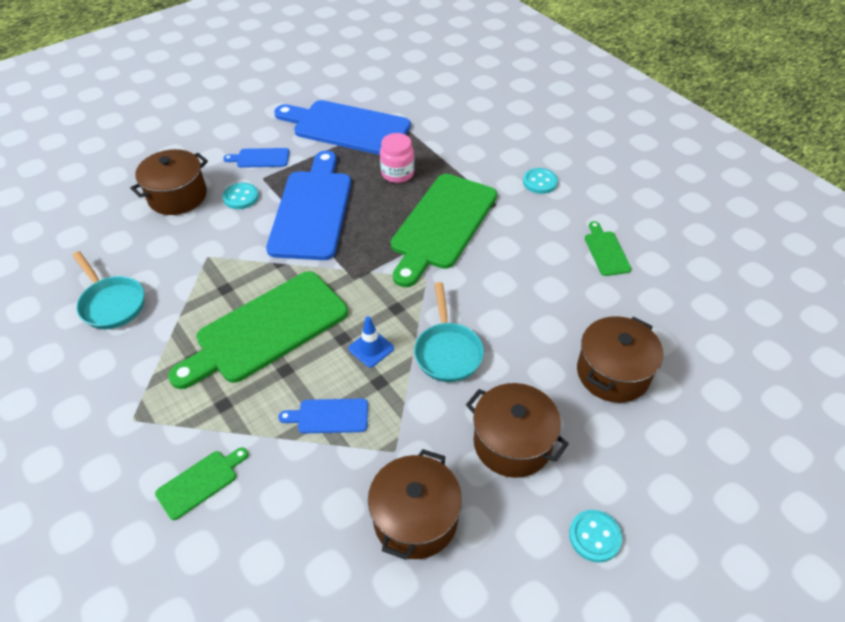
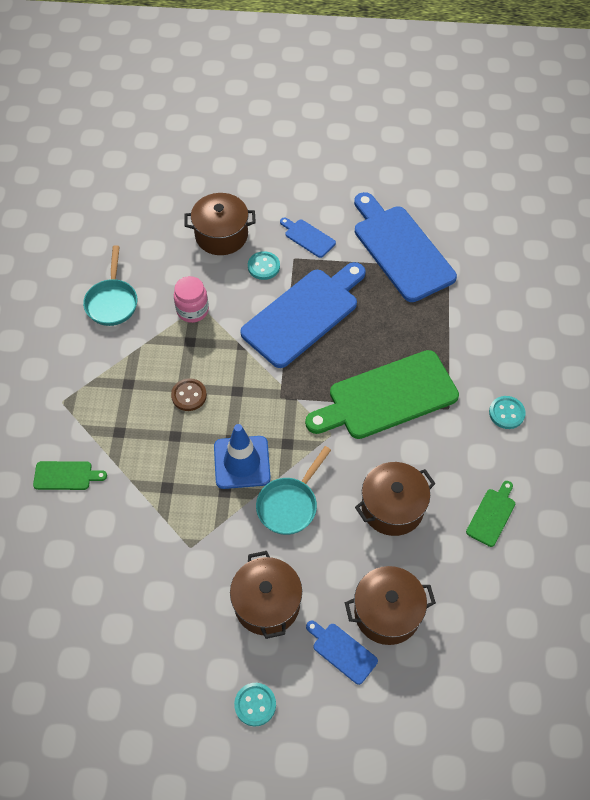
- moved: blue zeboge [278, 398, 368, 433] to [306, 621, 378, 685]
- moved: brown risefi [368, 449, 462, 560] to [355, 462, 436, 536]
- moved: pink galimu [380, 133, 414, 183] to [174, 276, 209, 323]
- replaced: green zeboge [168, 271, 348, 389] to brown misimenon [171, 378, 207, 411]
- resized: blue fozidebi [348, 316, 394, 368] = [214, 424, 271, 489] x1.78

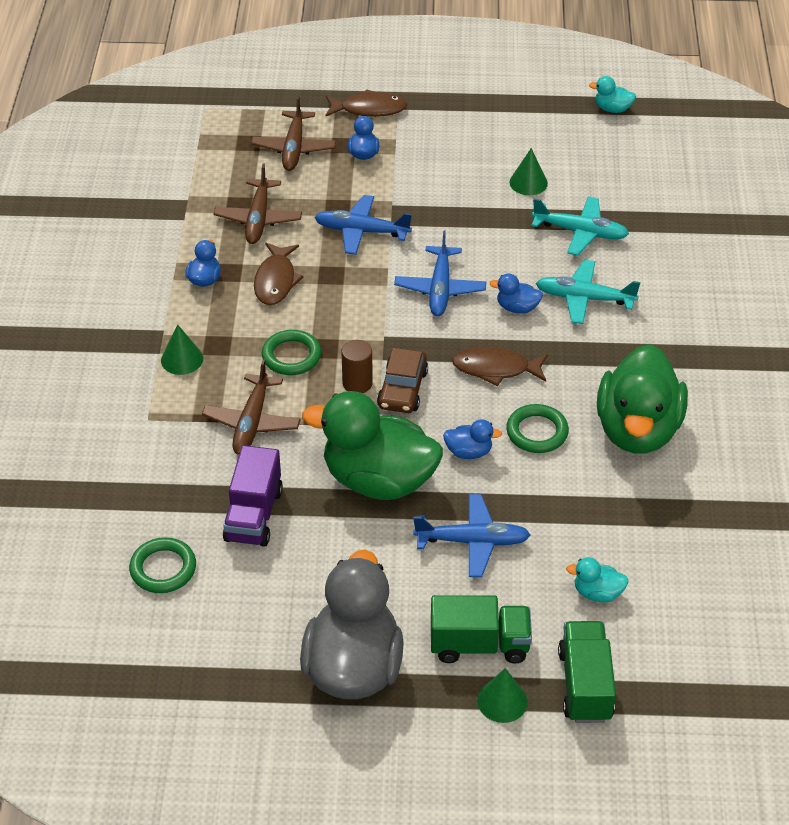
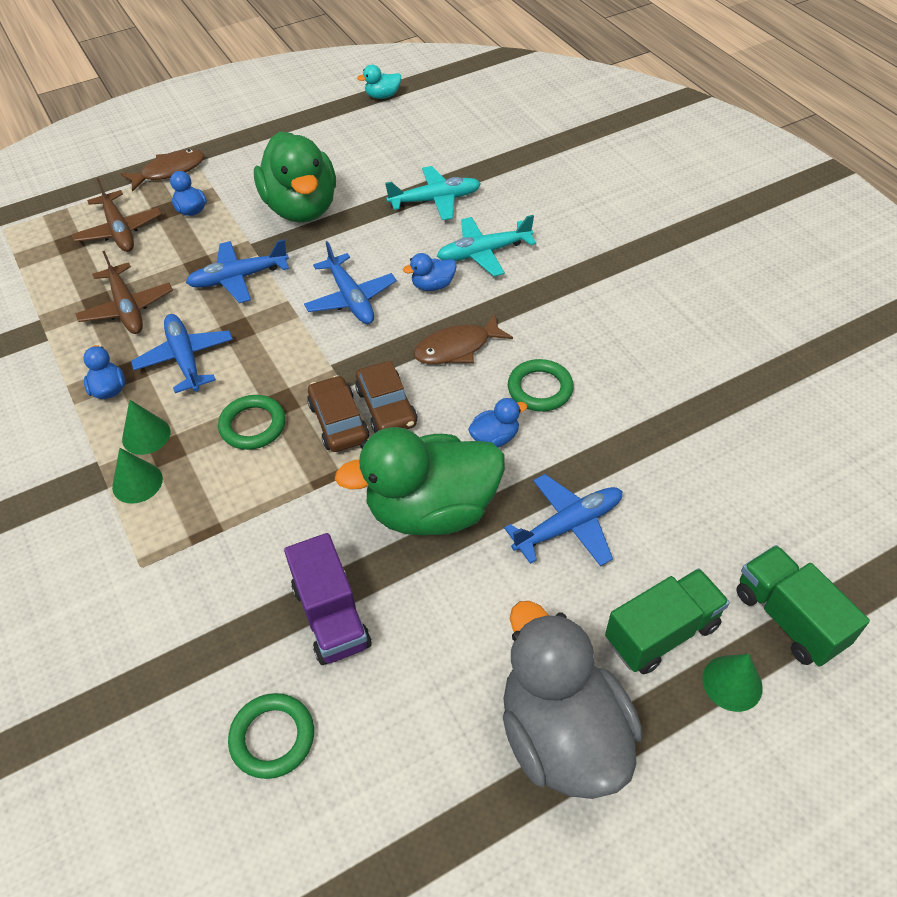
- removed: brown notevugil [202, 359, 300, 455]
- removed: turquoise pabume [566, 557, 629, 603]
- moved: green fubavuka [509, 148, 548, 195] to [122, 400, 170, 455]
- moved: green pabume [597, 344, 688, 454] to [254, 131, 336, 223]
- replaced: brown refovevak [254, 243, 304, 305] to blue notevugil [131, 314, 233, 393]
- replaced: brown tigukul [341, 340, 373, 393] to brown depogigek [307, 375, 369, 452]

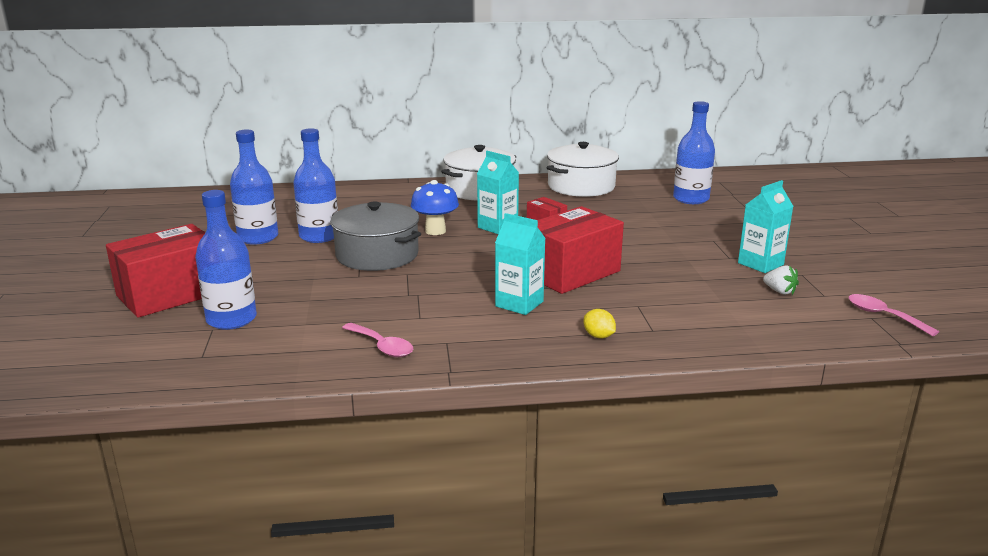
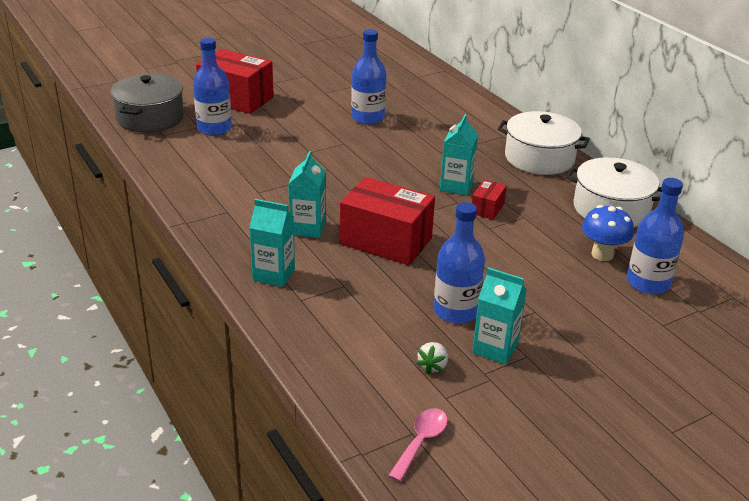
- removed: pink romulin [342, 323, 413, 357]
- moved: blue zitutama [230, 130, 278, 245] to [434, 202, 485, 324]
- moved: grey risefi [330, 202, 421, 271] to [110, 73, 184, 133]
- moved: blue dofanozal [411, 180, 459, 235] to [582, 205, 634, 261]
- replaced: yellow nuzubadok [584, 309, 616, 338] to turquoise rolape [249, 199, 295, 287]

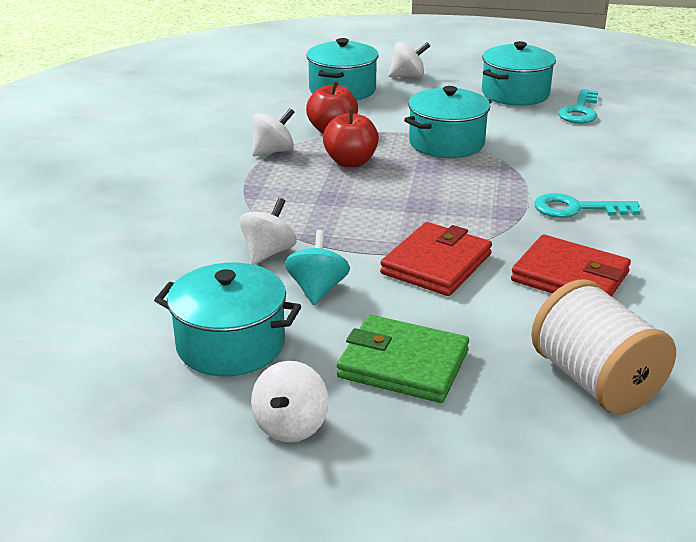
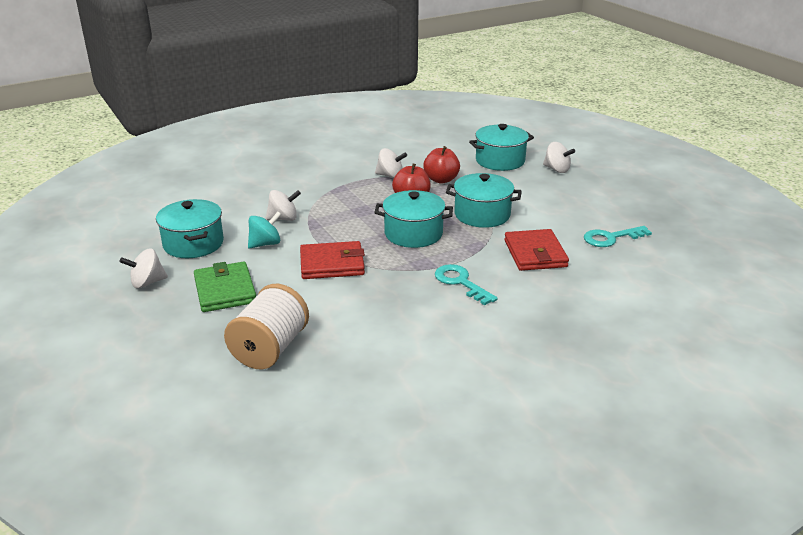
- moved: turquoise risefi [482, 41, 556, 106] to [374, 190, 453, 248]
- moved: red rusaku [511, 235, 631, 297] to [504, 229, 569, 271]

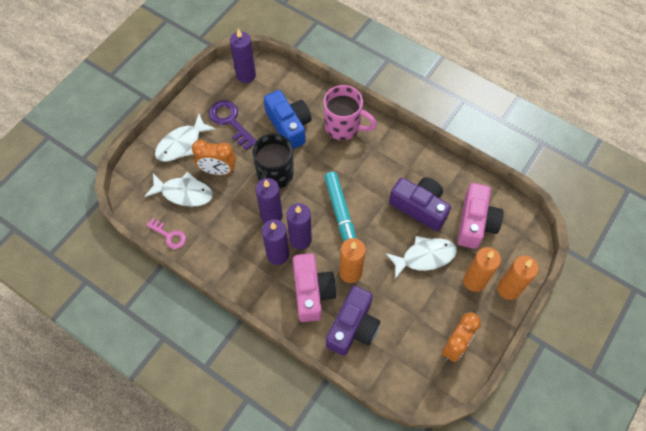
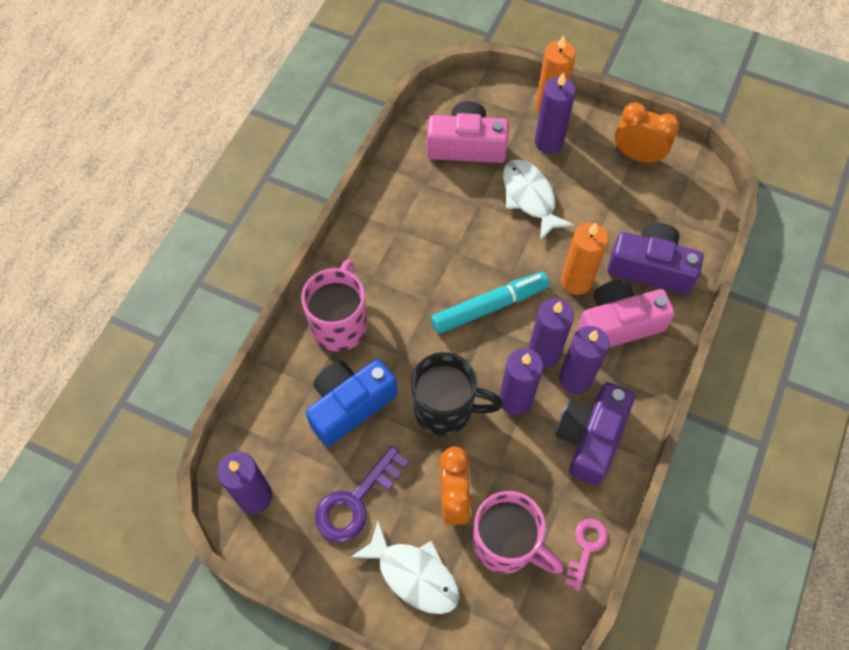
- moved: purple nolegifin [389, 177, 451, 231] to [556, 382, 635, 485]
- replaced: white refovevak [144, 172, 213, 207] to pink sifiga [473, 491, 564, 574]
- recoloured: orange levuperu [463, 247, 501, 292] to purple levuperu [535, 72, 576, 154]

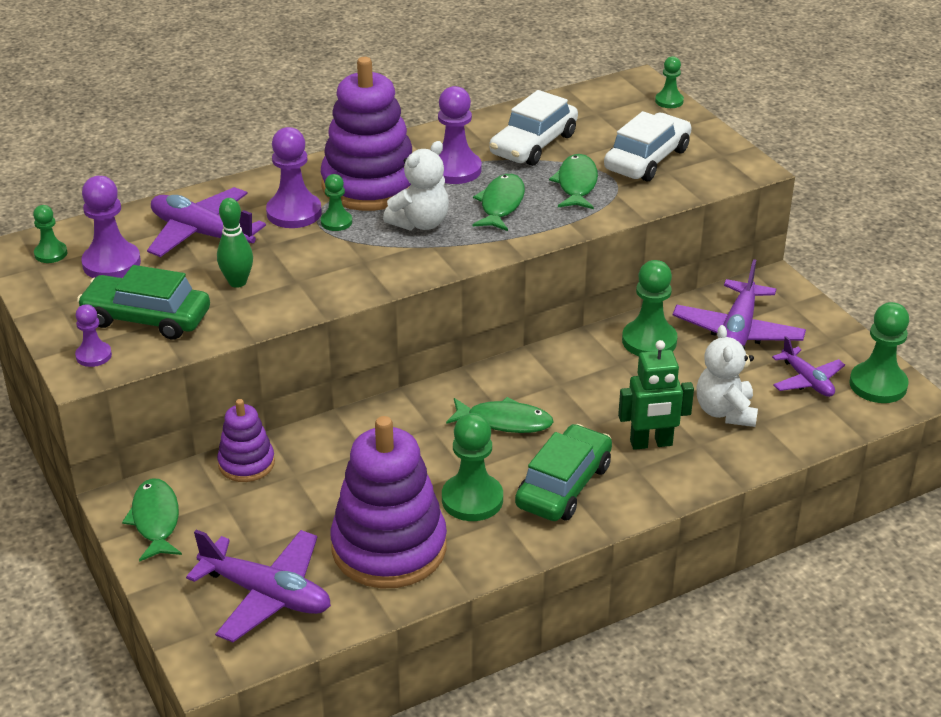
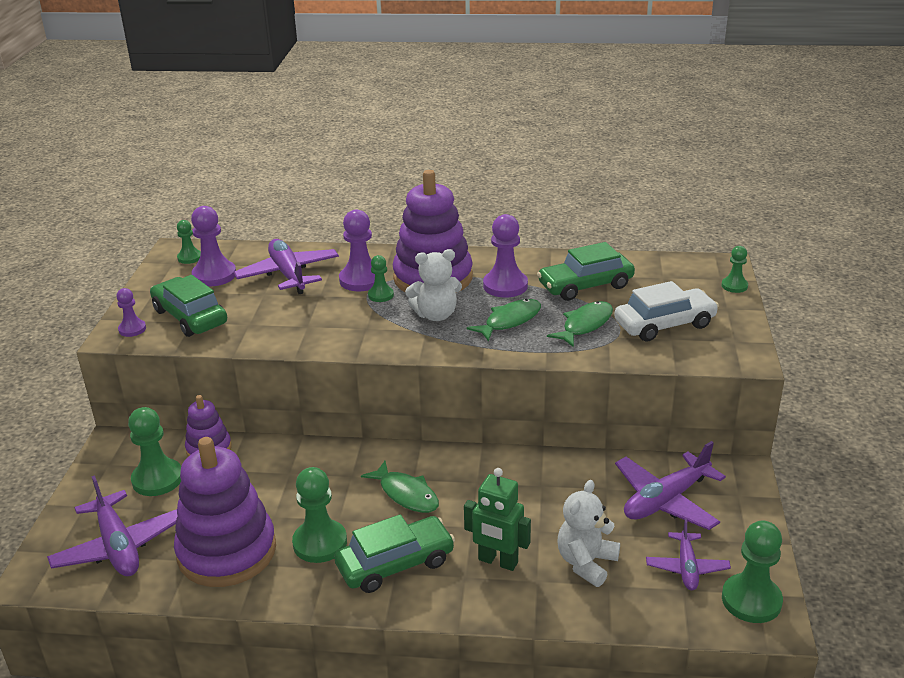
- removed: green refovevak [122, 478, 182, 562]
- removed: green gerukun [217, 198, 253, 288]
- moved: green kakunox [622, 260, 677, 356] to [128, 407, 181, 496]
- recoloured: white depogigek [489, 90, 578, 166] to green depogigek [537, 242, 635, 301]

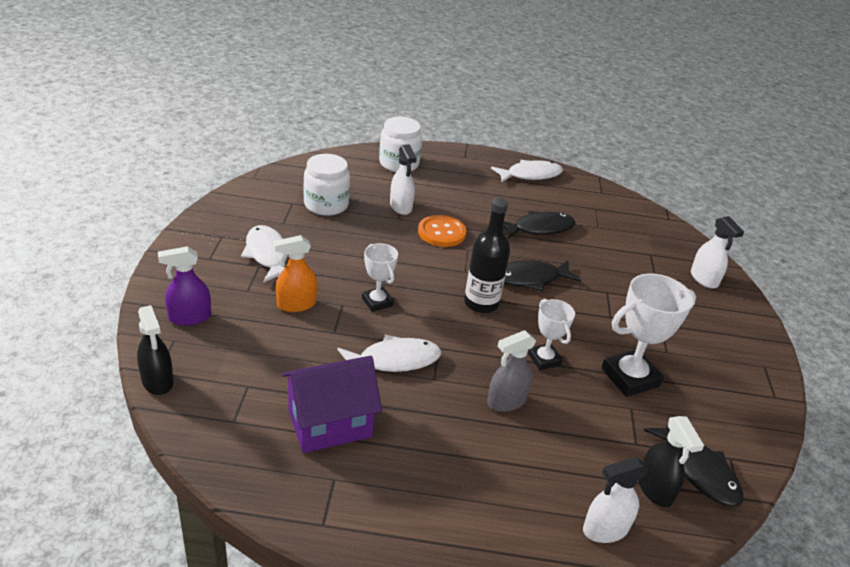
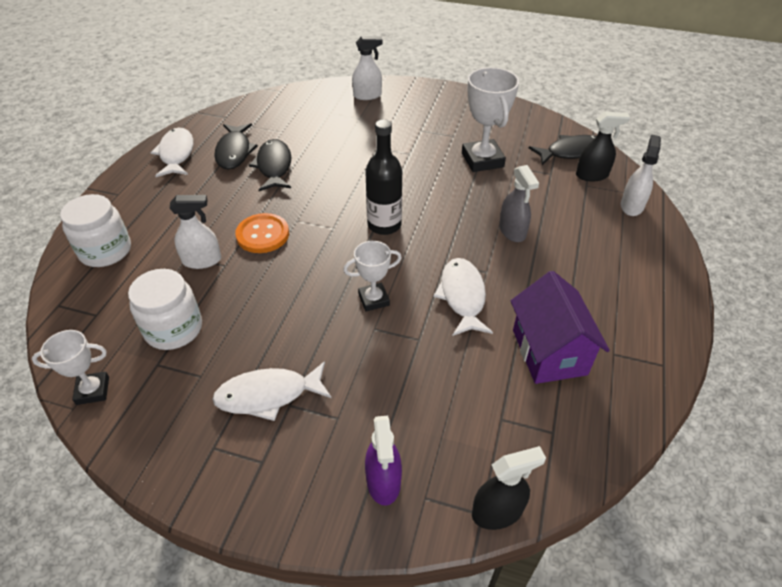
- removed: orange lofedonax [273, 235, 317, 312]
- moved: black refovevak [504, 260, 581, 291] to [214, 123, 258, 170]
- moved: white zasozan [528, 299, 575, 370] to [32, 330, 109, 405]
- turned: white lofedonax [583, 457, 649, 543] = [621, 135, 661, 216] 150 degrees counterclockwise

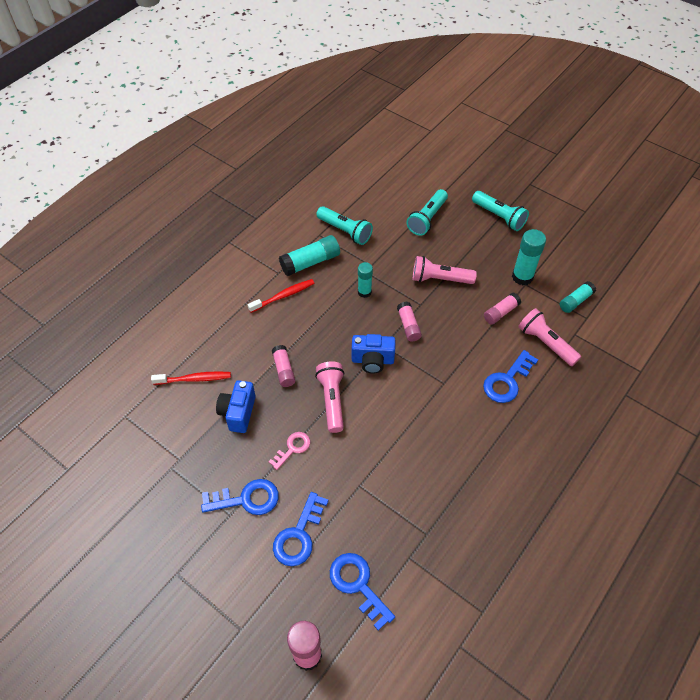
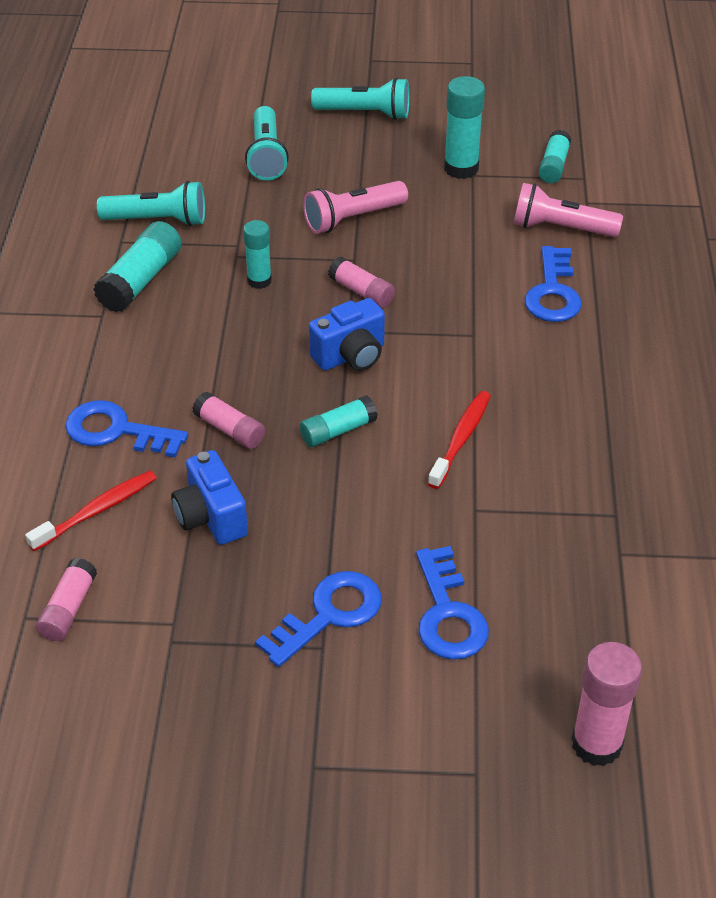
- removed: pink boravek [268, 432, 310, 470]
- moved: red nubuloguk [248, 279, 315, 313] to [428, 391, 491, 489]
- moved: blue boravek [330, 553, 395, 631] to [65, 400, 188, 458]
- moved: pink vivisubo [484, 292, 521, 325] to [36, 558, 97, 641]
- replaced: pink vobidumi [315, 362, 344, 433] to turquoise vivisubo [299, 396, 378, 447]

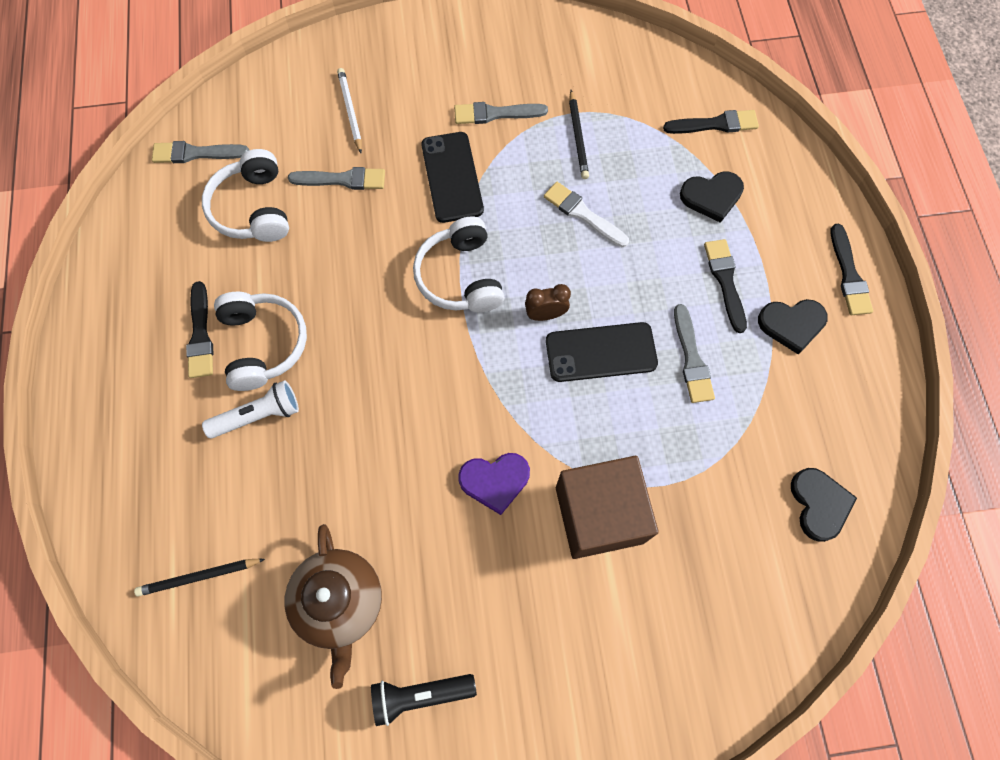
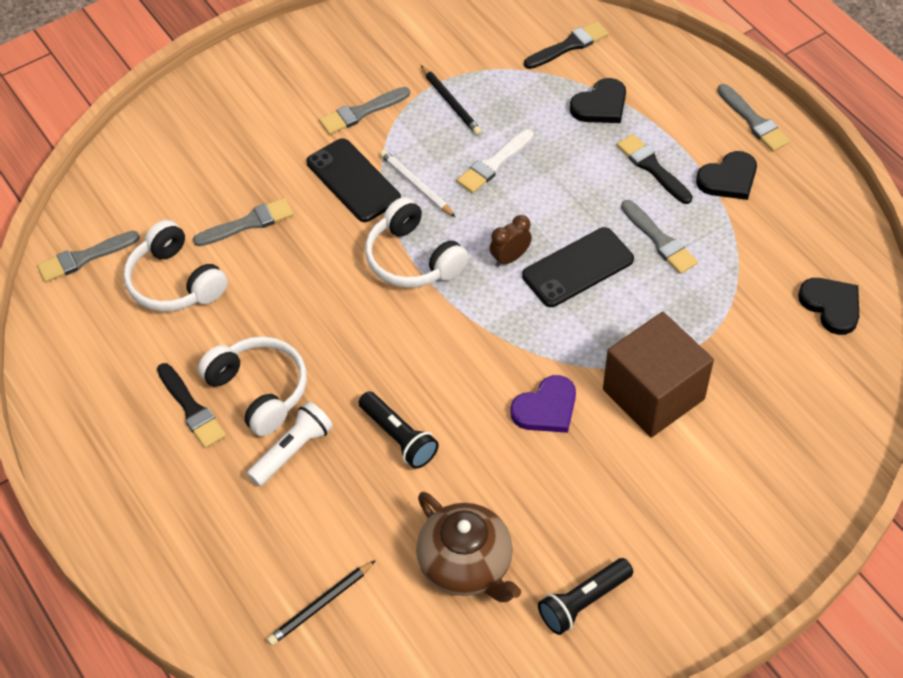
- added: black vobidumi [358, 391, 439, 469]
- moved: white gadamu [337, 68, 362, 153] to [380, 150, 455, 217]
- recoloured: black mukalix [830, 224, 873, 315] to grey mukalix [717, 84, 790, 152]
- turned: white mukalix [544, 182, 629, 247] = [457, 129, 534, 193] 60 degrees counterclockwise

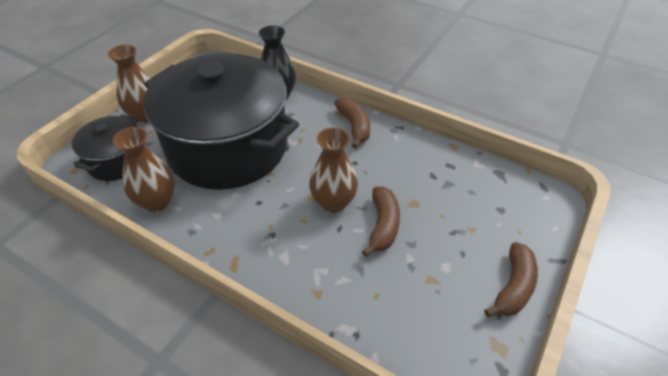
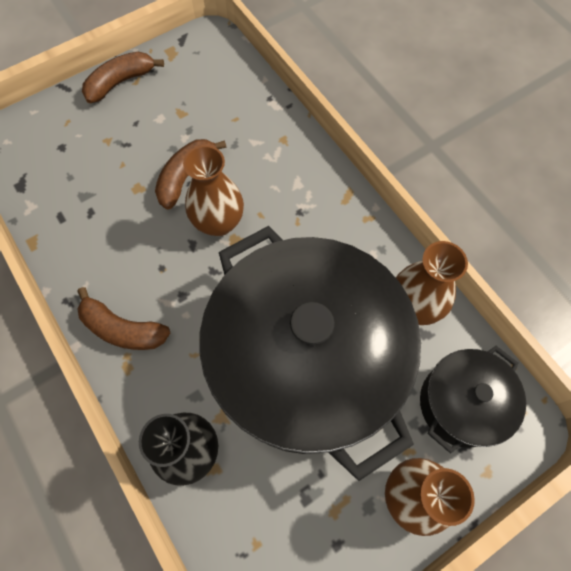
- turned: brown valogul [334, 97, 370, 148] = [77, 287, 170, 350] 75 degrees counterclockwise

